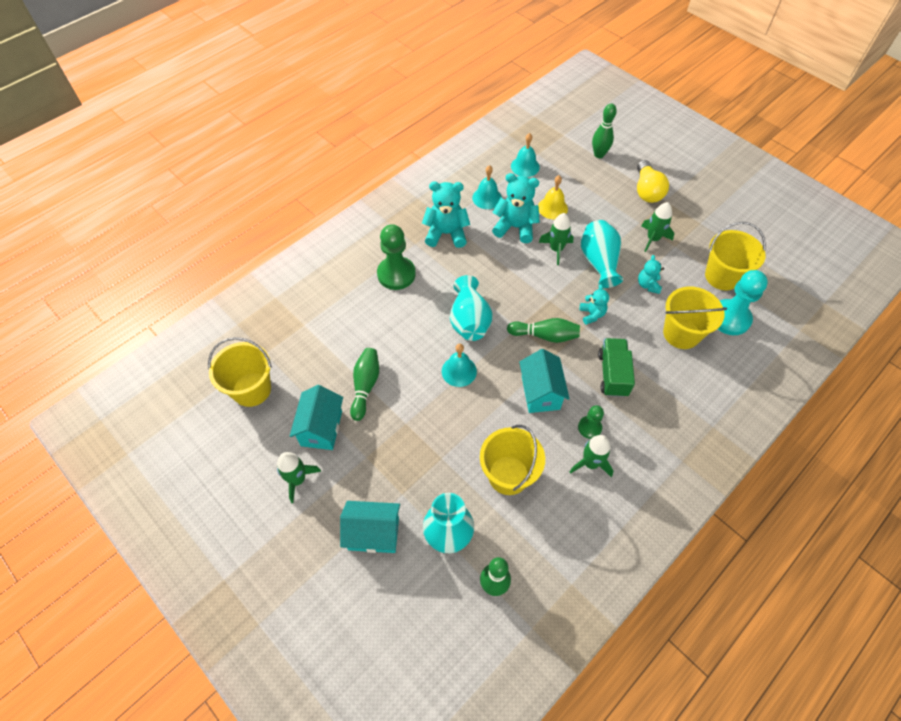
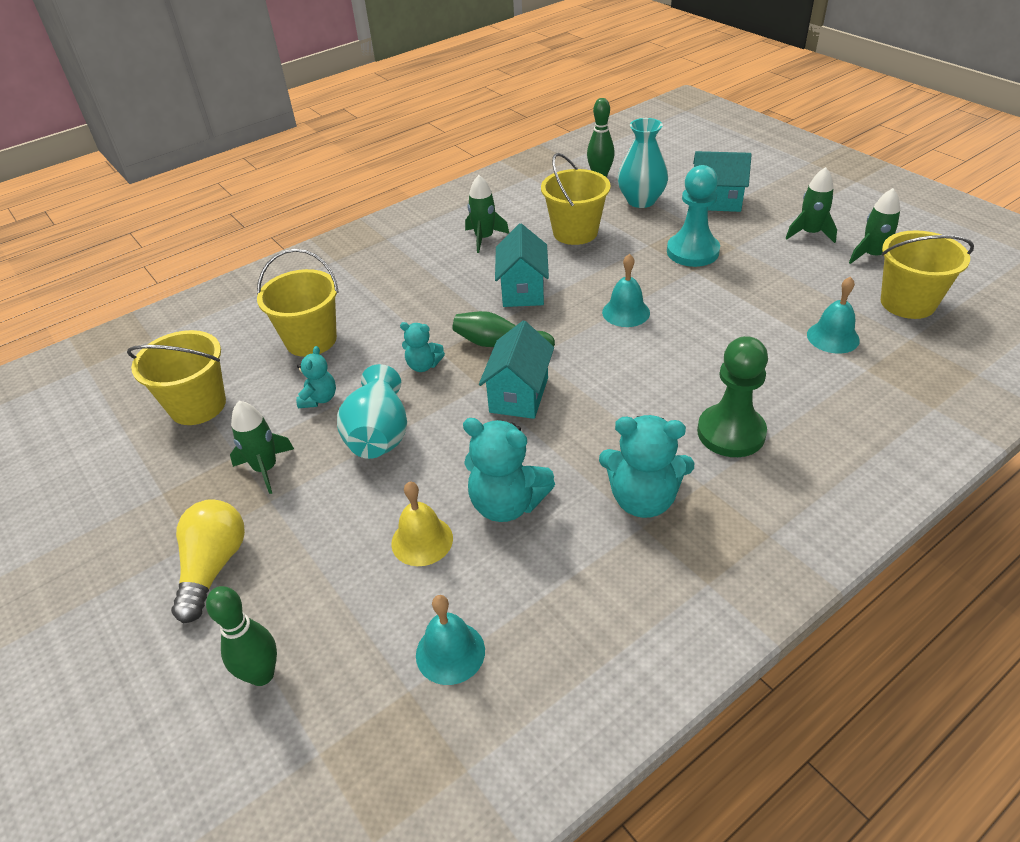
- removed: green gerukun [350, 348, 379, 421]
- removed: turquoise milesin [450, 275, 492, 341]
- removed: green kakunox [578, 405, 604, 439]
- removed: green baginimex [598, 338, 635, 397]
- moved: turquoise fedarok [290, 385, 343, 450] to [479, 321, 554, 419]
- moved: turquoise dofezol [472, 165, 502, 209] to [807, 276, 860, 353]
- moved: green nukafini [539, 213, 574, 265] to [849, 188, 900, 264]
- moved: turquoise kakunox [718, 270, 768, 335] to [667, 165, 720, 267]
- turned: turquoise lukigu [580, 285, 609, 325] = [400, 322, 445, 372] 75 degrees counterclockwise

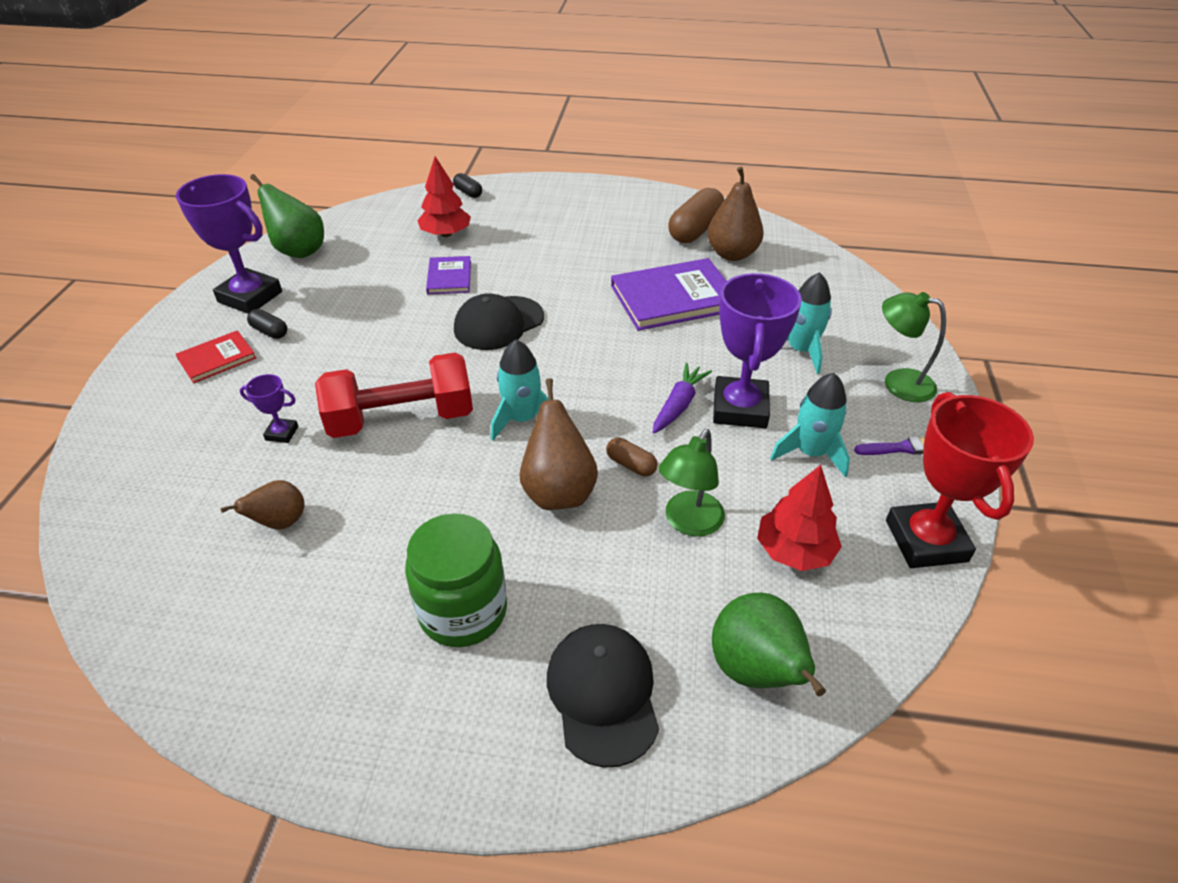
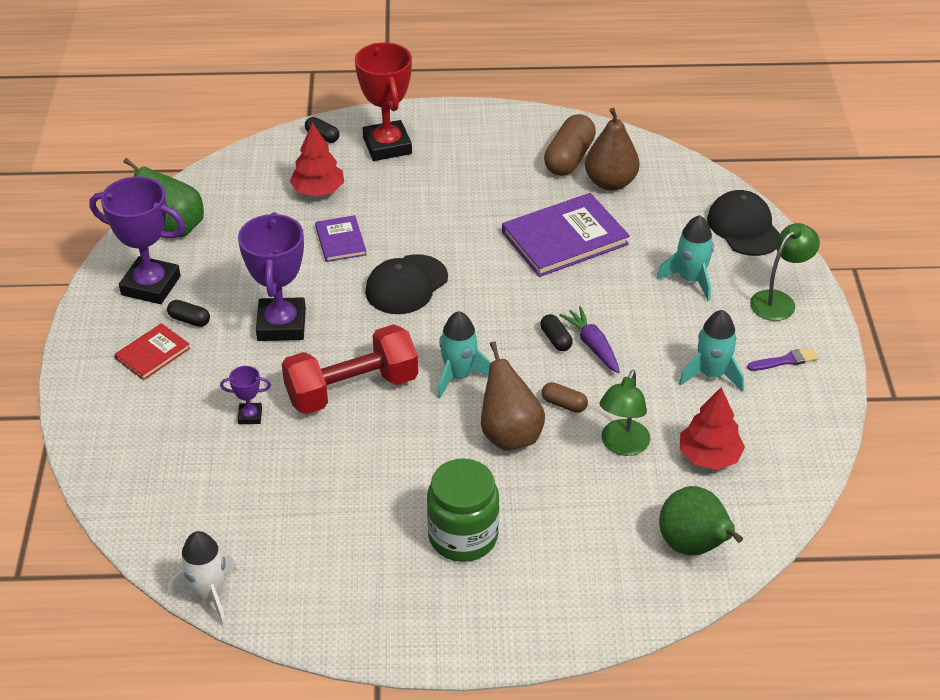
- removed: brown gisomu [220, 480, 305, 529]
- added: white nukafini [168, 531, 236, 627]
- added: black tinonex [540, 314, 573, 351]
- moved: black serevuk [547, 624, 659, 768] to [707, 190, 780, 256]
- moved: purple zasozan [713, 273, 802, 428] to [238, 212, 306, 341]
- moved: red zasozan [886, 392, 1034, 568] to [355, 42, 412, 161]
- turned: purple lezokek [653, 363, 712, 433] = [559, 306, 620, 373] 45 degrees counterclockwise
- turned: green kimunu [882, 292, 946, 402] = [750, 223, 820, 321] 120 degrees clockwise

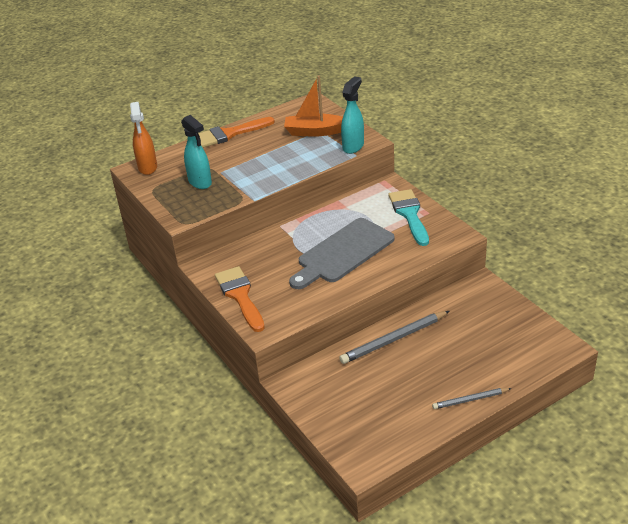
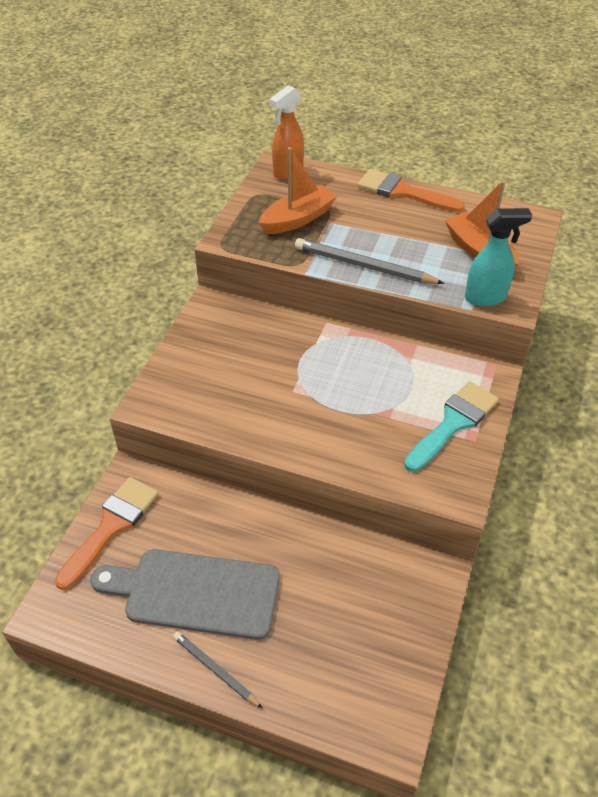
- moved: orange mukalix [215, 266, 265, 332] to [55, 477, 158, 590]
- moved: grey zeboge [289, 218, 395, 289] to [90, 549, 280, 640]
- moved: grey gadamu [339, 311, 449, 364] to [295, 238, 445, 284]
- replaced: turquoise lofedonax [181, 115, 212, 189] to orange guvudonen [259, 147, 337, 234]

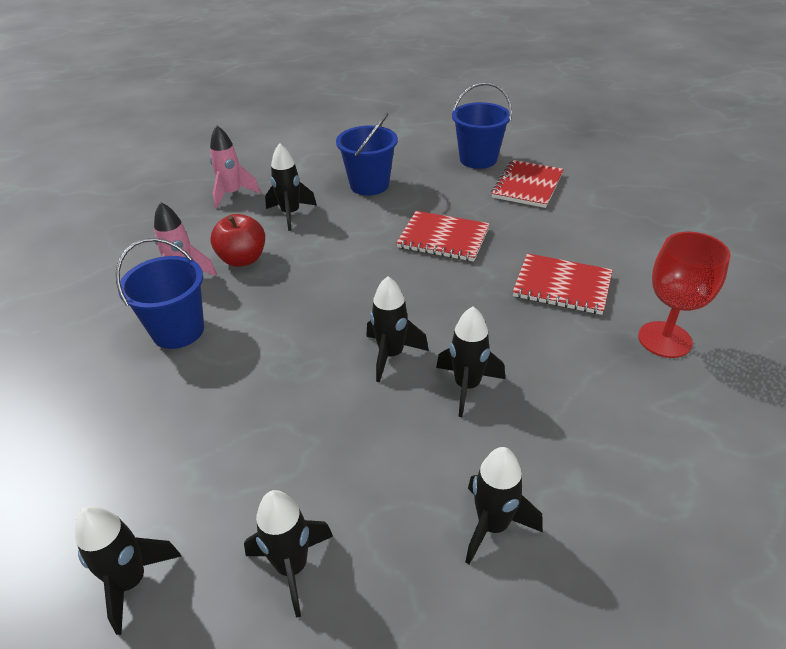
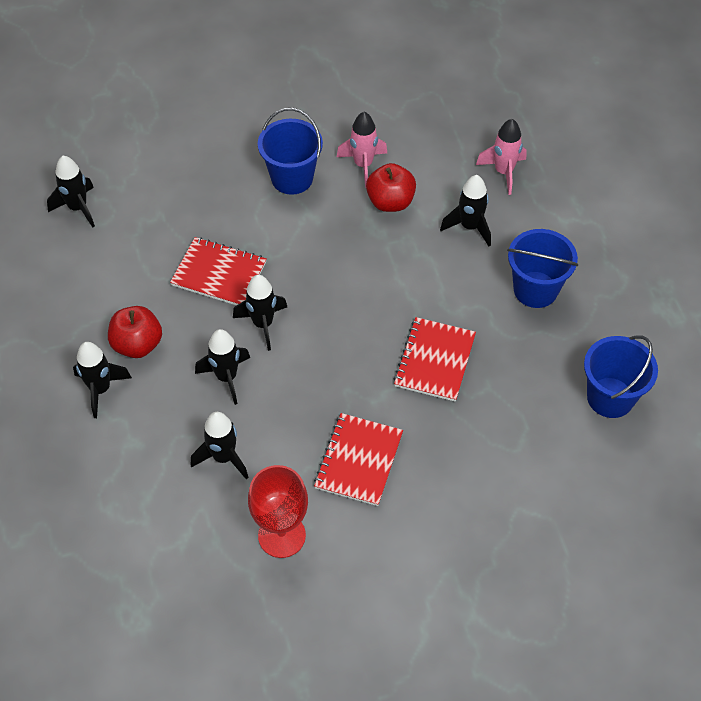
- added: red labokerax [108, 306, 162, 358]
- moved: black nukafini [244, 490, 333, 618] to [191, 412, 249, 480]
- moved: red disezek [491, 160, 564, 208] to [170, 237, 267, 305]

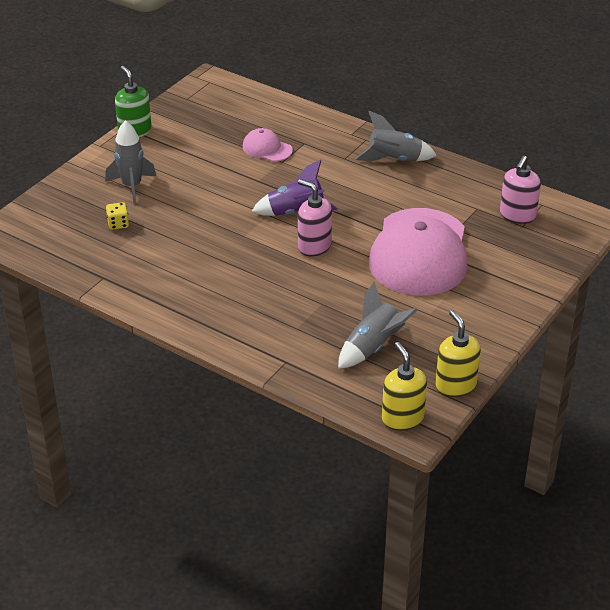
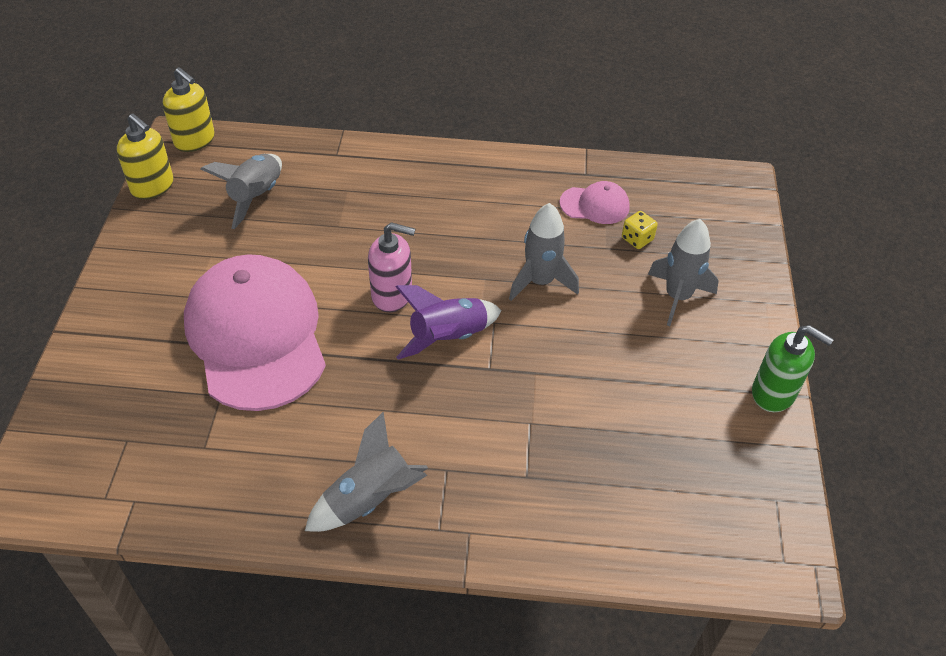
- removed: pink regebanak [500, 155, 541, 224]
- added: grey nukafini [509, 203, 579, 301]
- moved: pink serevuk [243, 128, 293, 162] to [560, 181, 630, 224]

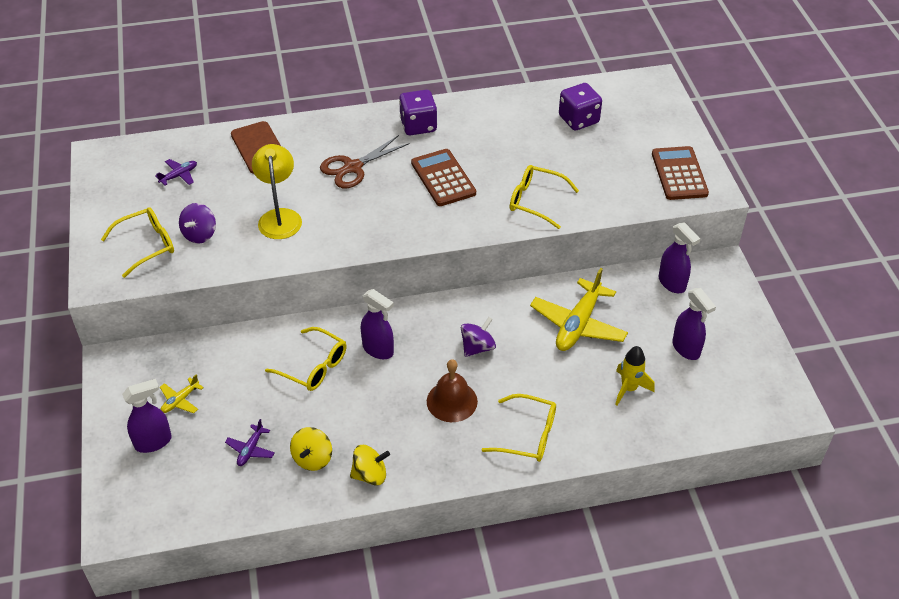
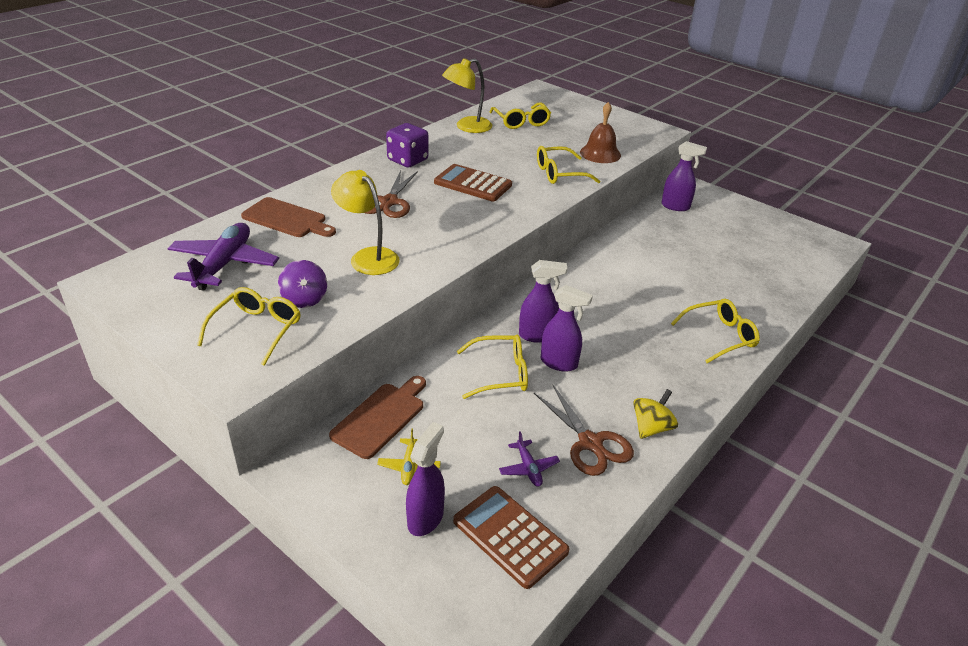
- removed: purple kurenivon [461, 317, 496, 357]
- removed: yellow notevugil [530, 268, 628, 351]
- removed: yellow nukafini [615, 346, 655, 406]
- added: brown zeboge [329, 376, 426, 459]
- added: yellow kimunu [442, 58, 492, 133]
- moved: brown dofezol [427, 359, 478, 422] to [580, 102, 621, 163]
- moved: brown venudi [652, 146, 709, 200] to [453, 486, 569, 589]
- moved: purple lofedonax [672, 288, 716, 360] to [541, 285, 593, 372]
- replaced: yellow kurenivon [290, 427, 332, 471] to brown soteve [534, 385, 634, 476]
- replaced: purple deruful [559, 83, 602, 131] to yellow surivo [490, 102, 551, 129]
- resized: purple notevugil [155, 159, 197, 185] = [167, 223, 279, 291] x2.11

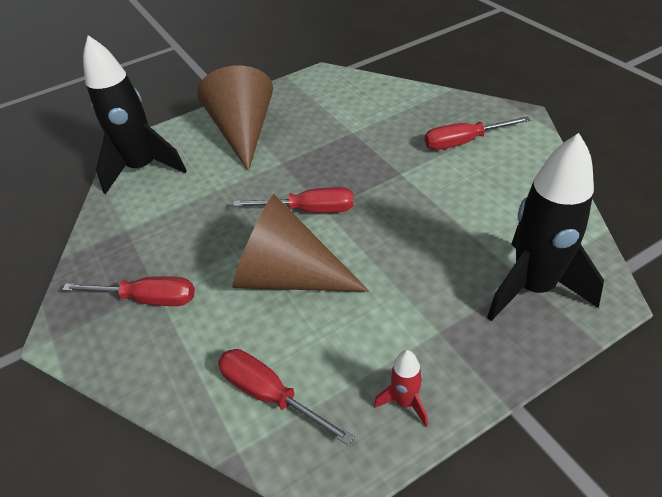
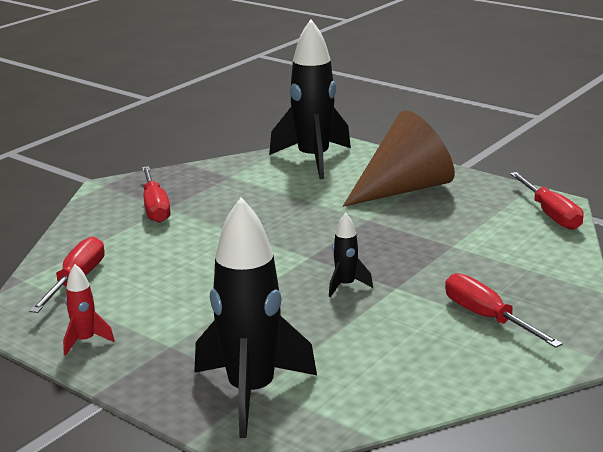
- removed: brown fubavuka [232, 194, 369, 292]
- added: black nukafini [329, 213, 373, 297]
- moved: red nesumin [233, 187, 354, 213] to [510, 172, 584, 230]

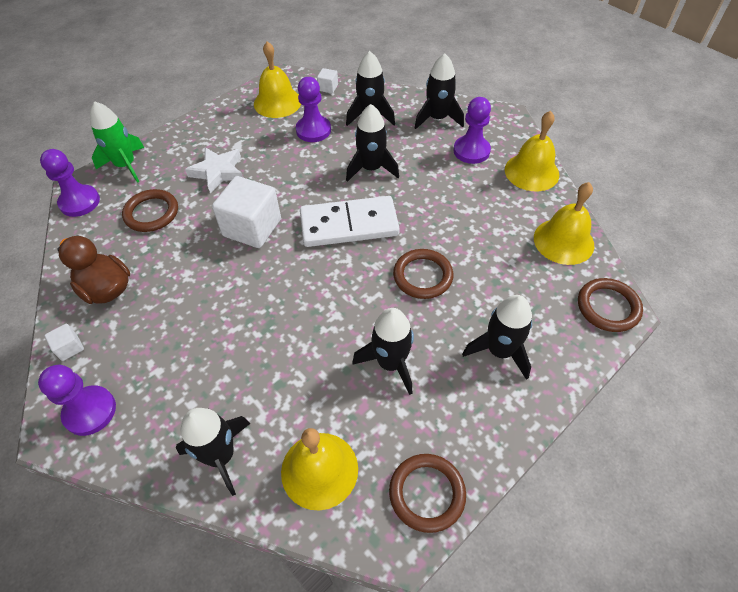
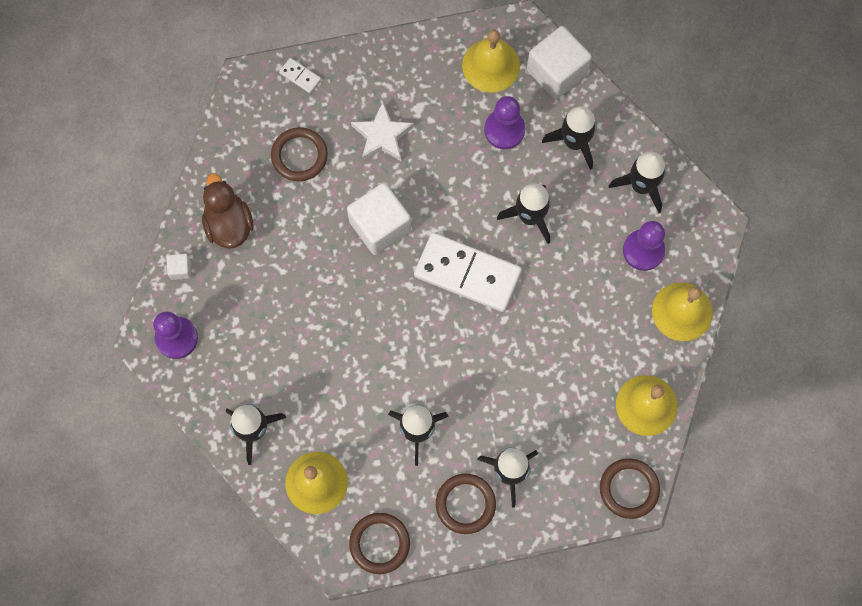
- removed: purple kakunox [40, 149, 100, 217]
- moved: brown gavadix [393, 249, 453, 299] to [436, 474, 496, 534]
- replaced: green nukafini [90, 101, 145, 183] to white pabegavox [279, 58, 321, 93]
- resized: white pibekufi [317, 68, 338, 93] = [527, 26, 592, 99] x2.26

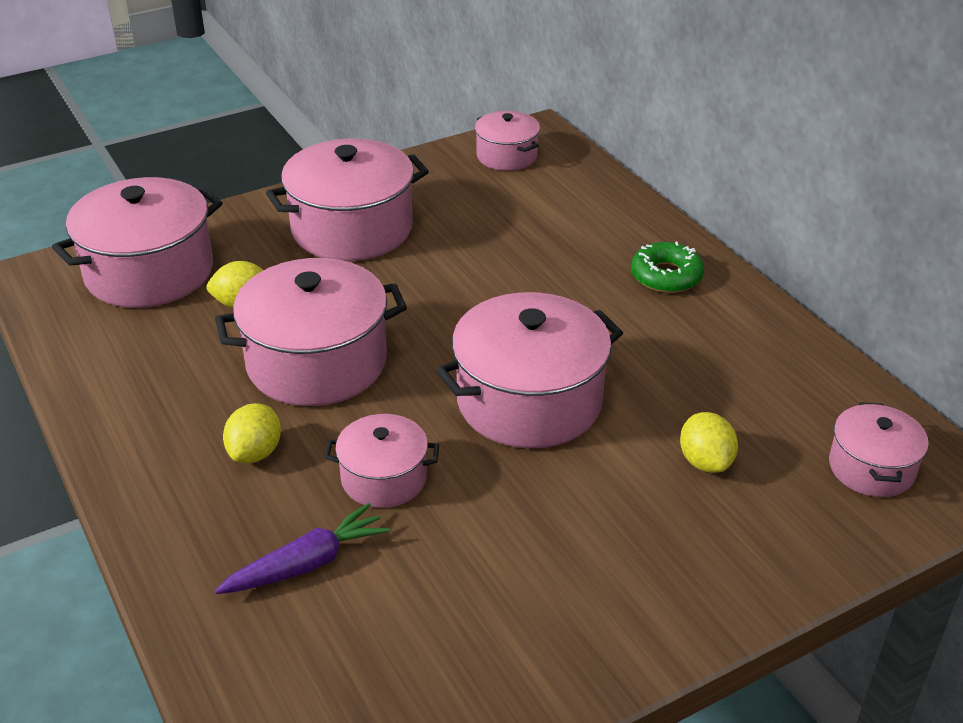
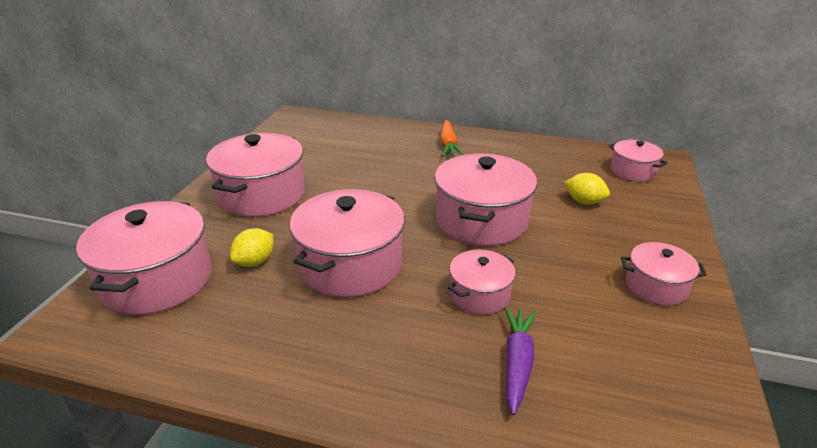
- removed: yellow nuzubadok [223, 403, 281, 463]
- moved: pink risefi [475, 111, 540, 171] to [621, 242, 707, 306]
- replaced: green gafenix [631, 242, 704, 293] to orange lezokek [440, 120, 463, 156]

